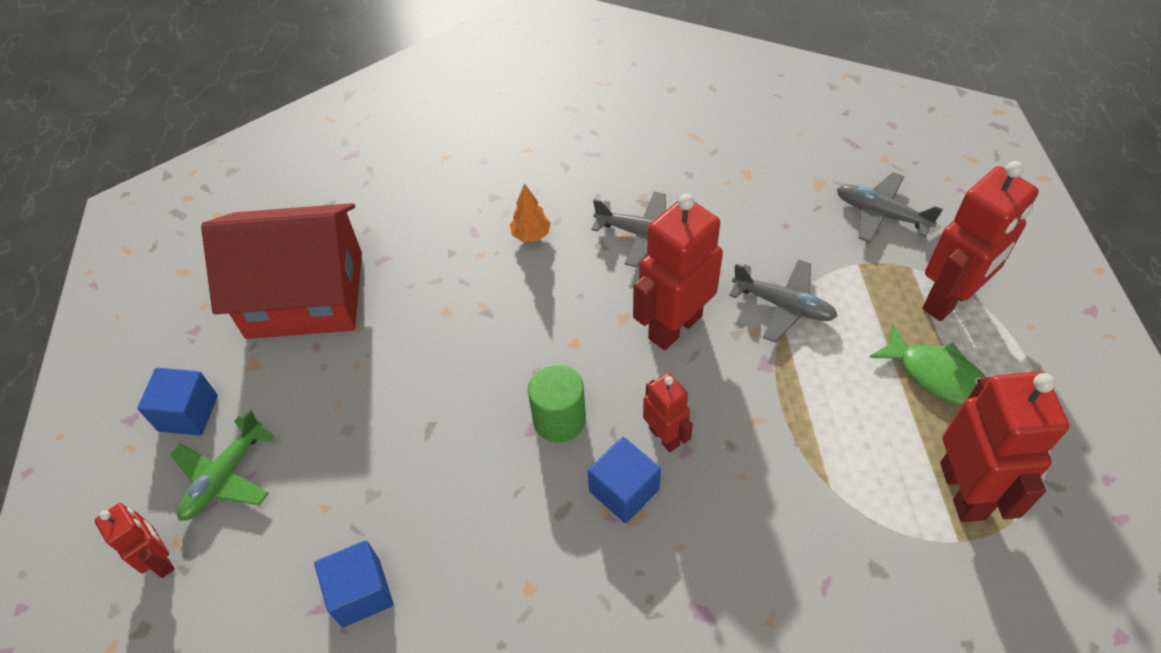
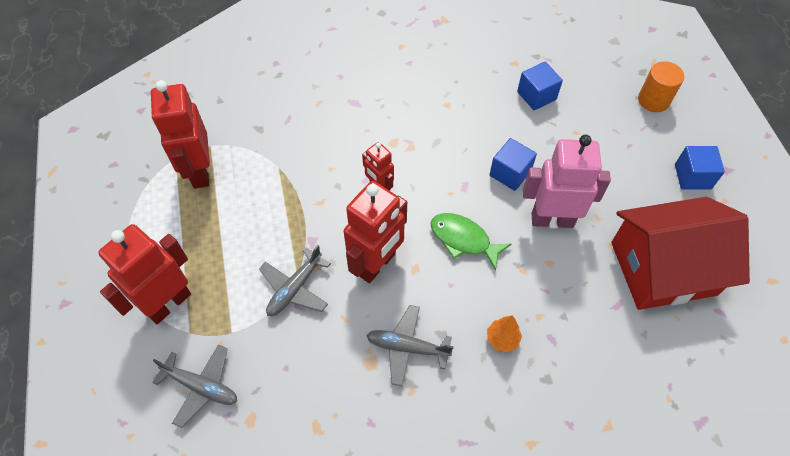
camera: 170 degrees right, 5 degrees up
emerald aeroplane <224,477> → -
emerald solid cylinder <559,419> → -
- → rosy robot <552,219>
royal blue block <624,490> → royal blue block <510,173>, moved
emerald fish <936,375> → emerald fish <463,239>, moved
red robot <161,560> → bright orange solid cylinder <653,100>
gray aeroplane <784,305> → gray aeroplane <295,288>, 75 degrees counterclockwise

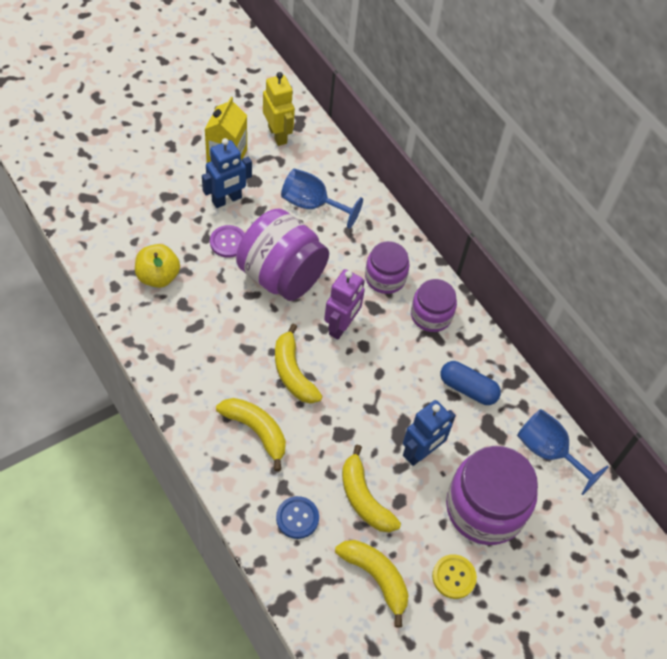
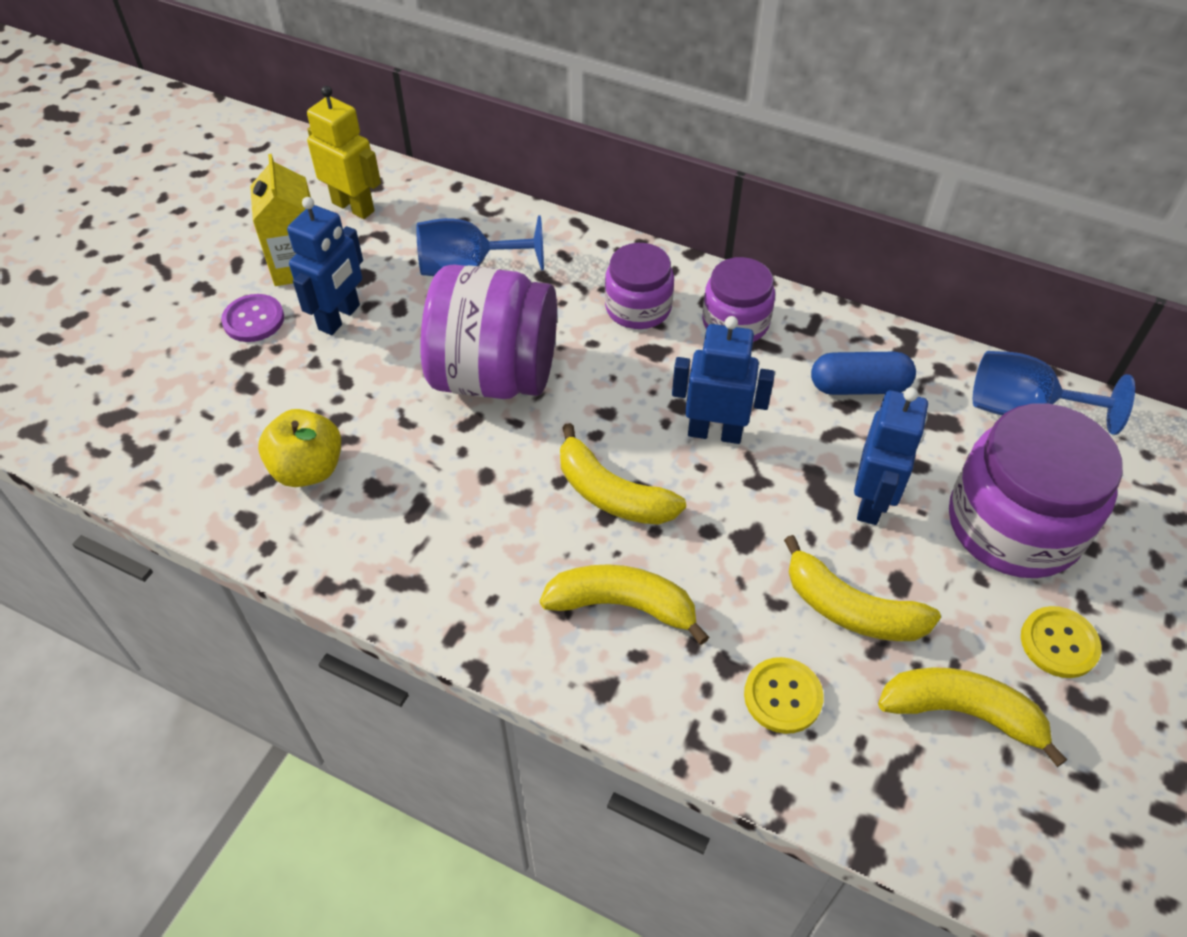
camera: 25 degrees left, 5 degrees down
purple robot <341,326> → -
- → royal blue robot <715,432>
purple sewing button <228,242> → purple sewing button <253,320>, moved
royal blue sewing button <297,518> → yellow sewing button <782,696>

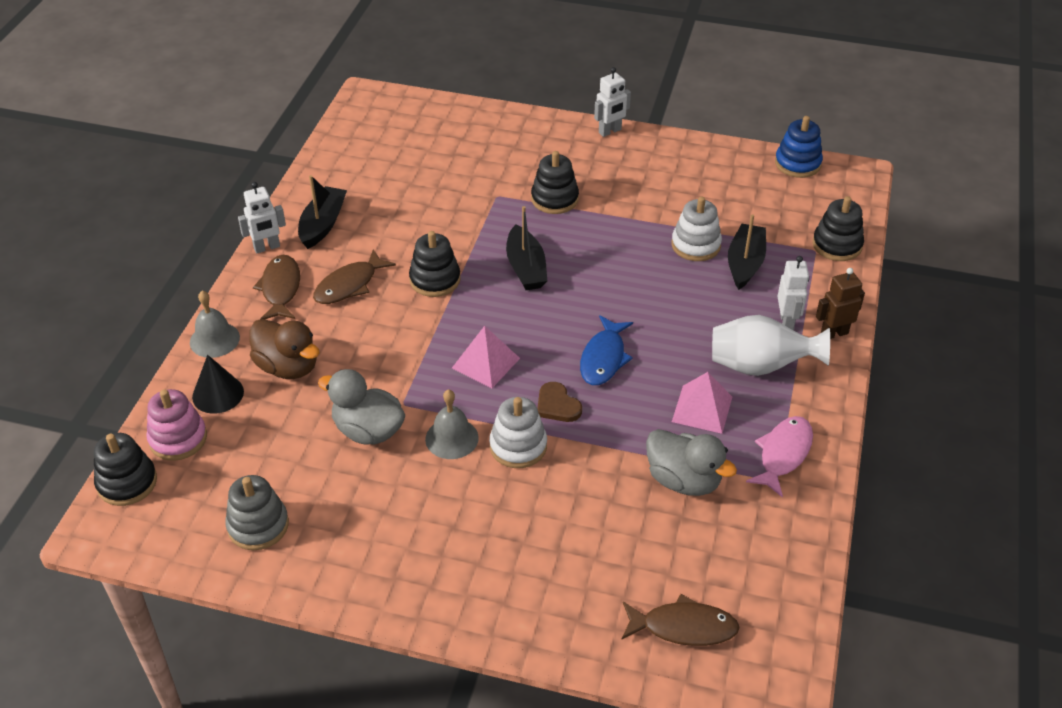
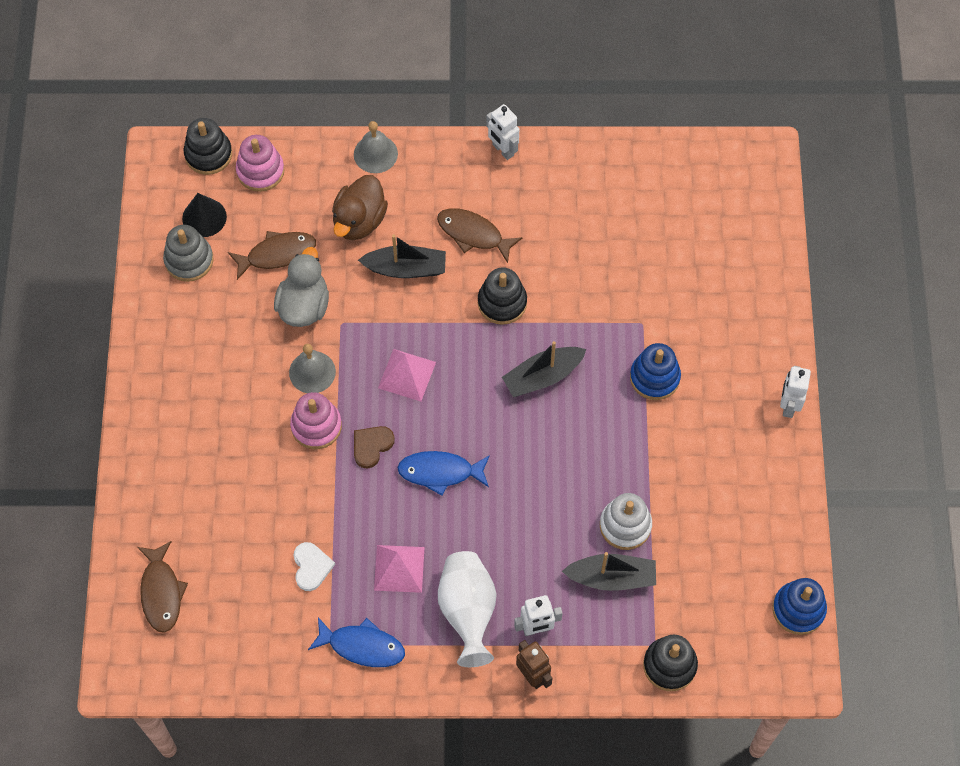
camera: 75 degrees right, 20 degrees up
jet-black cone shape <218,394> → jet-black cone shape <204,217>, moved
dark brown fish <280,289> → dark brown fish <277,254>, moved
jet-black toy boat <323,224> → jet-black toy boat <406,268>, moved
gray toy duck <683,480> → white heart shape <311,567>
white stacking rings <518,446> → rosy stacking rings <316,426>
jet-black stacking rings <554,199> → royal blue stacking rings <654,377>
rosy fish <783,454> → royal blue fish <362,646>
white robot <610,131> → white robot <788,405>, 60 degrees clockwise

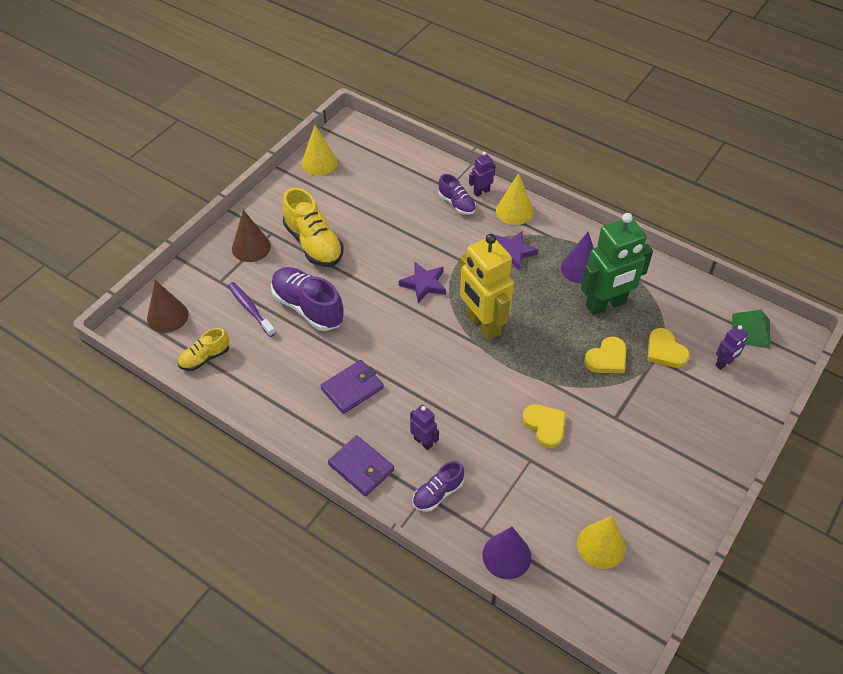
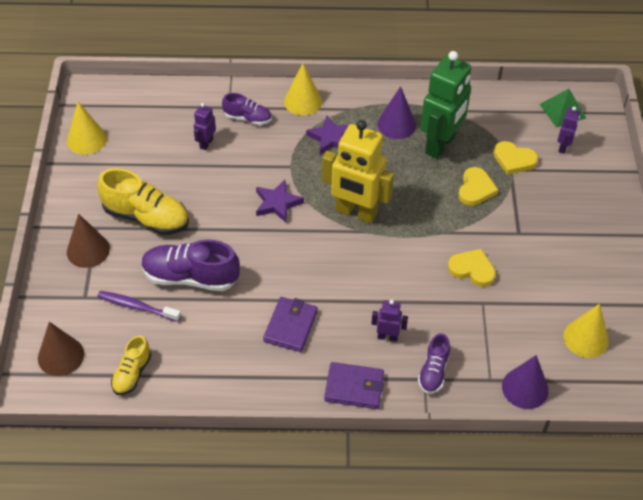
camera: 35 degrees left, 0 degrees up
purple robot <481,192> → purple robot <206,143>, moved

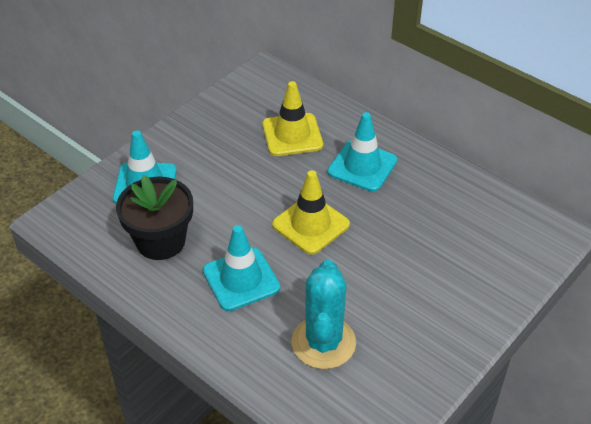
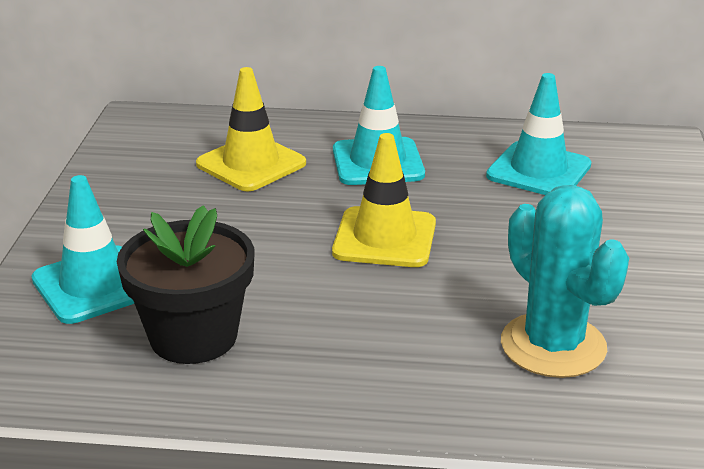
camera: 35 degrees left, 15 degrees down
aqua safety cone <241,279> → aqua safety cone <538,170>, moved

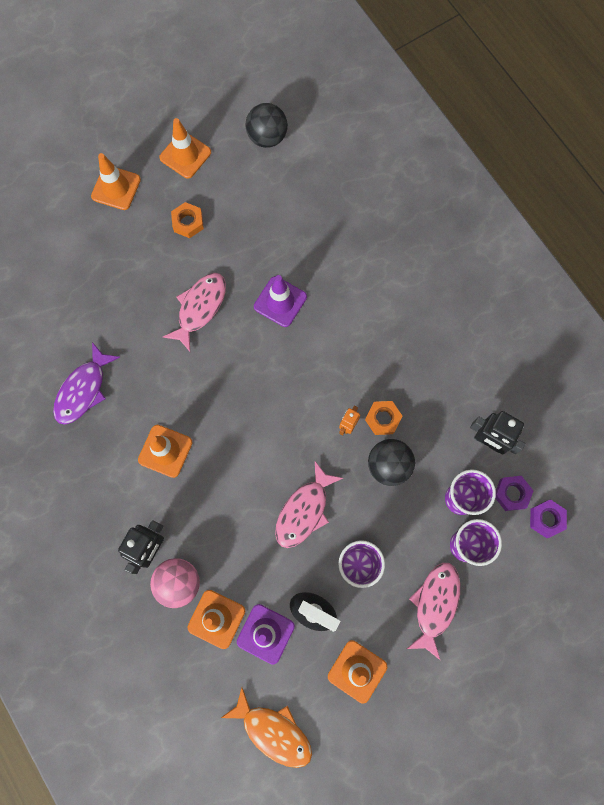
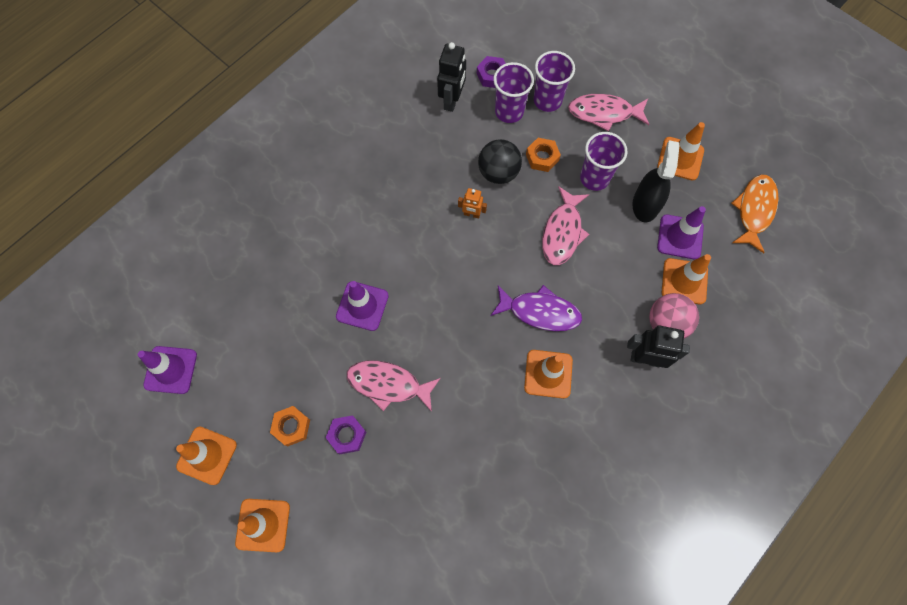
camera: 105 degrees left, 5 degrees down
purple fish <83,390> → purple fish <540,312>, moved
bright orange nut <383,419> → bright orange nut <542,157>, moved
purple nut <546,519> → purple nut <347,435>, moved
jet-black ball <267,137> → purple safety cone <170,370>
rosy fish <304,511> → rosy fish <562,232>, 90 degrees clockwise

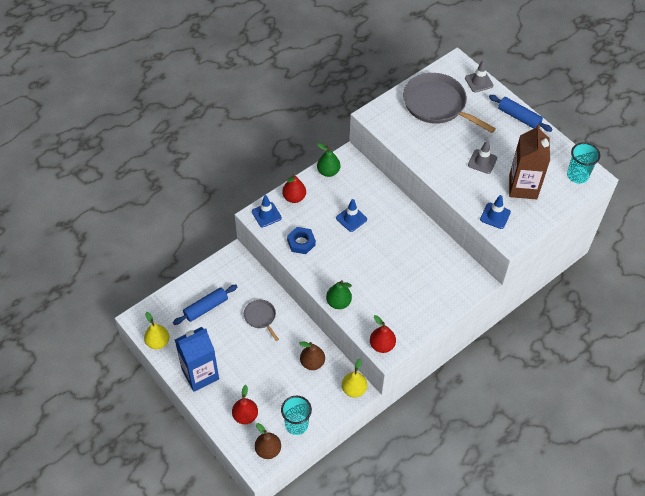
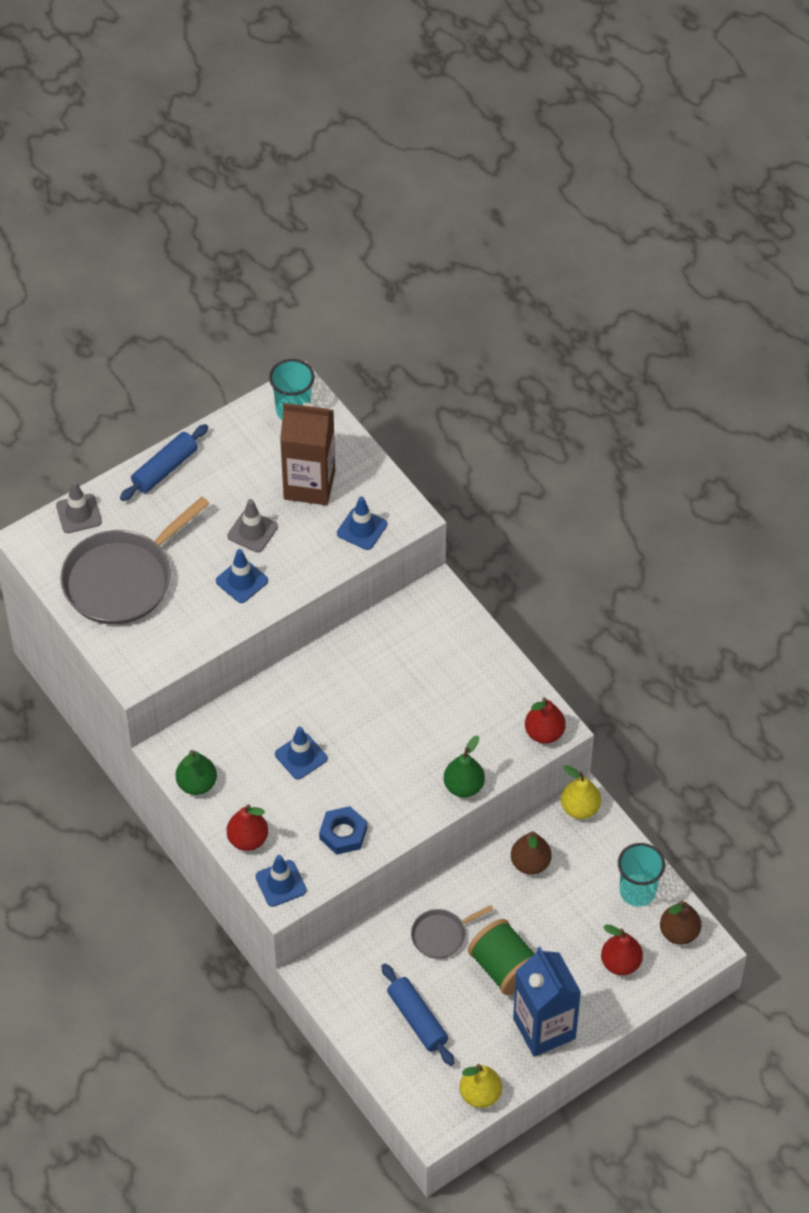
camera: 85 degrees left, 0 degrees up
- → royal blue safety cone <241,581>
- → emerald bobbin <504,968>

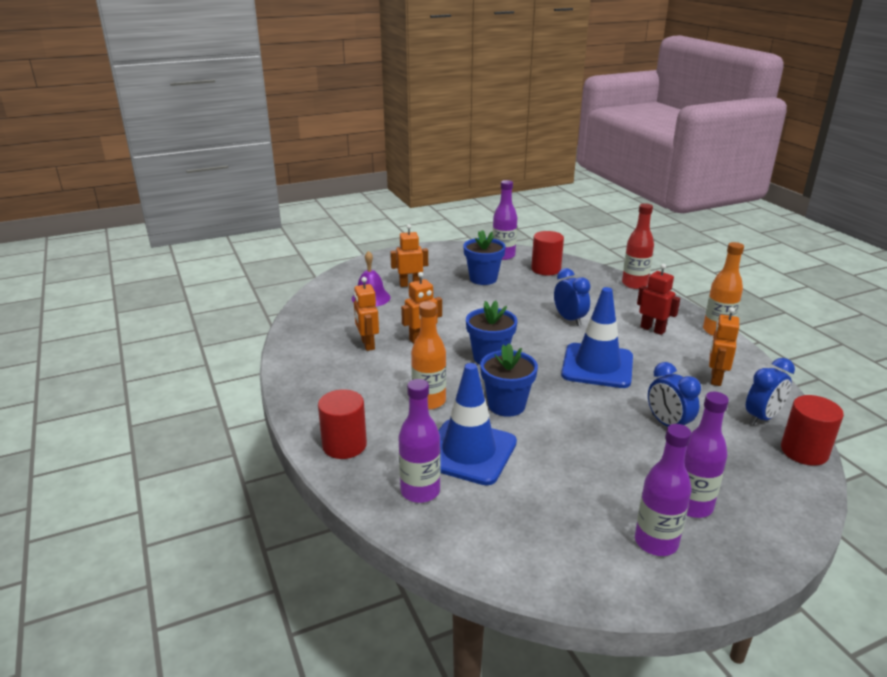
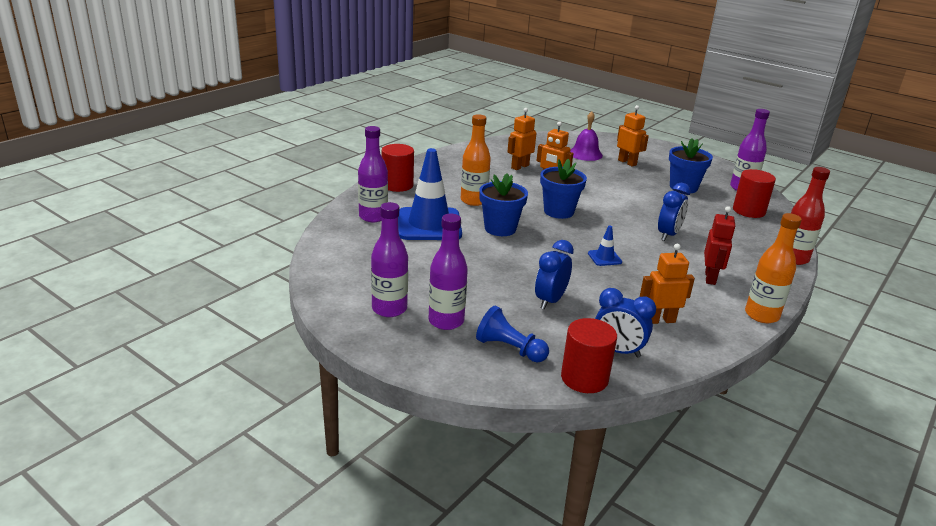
camera: 60 degrees right, 0 degrees up
- → royal blue game pawn <509,349>
royal blue safety cone <597,366> → royal blue safety cone <604,258>, x0.42

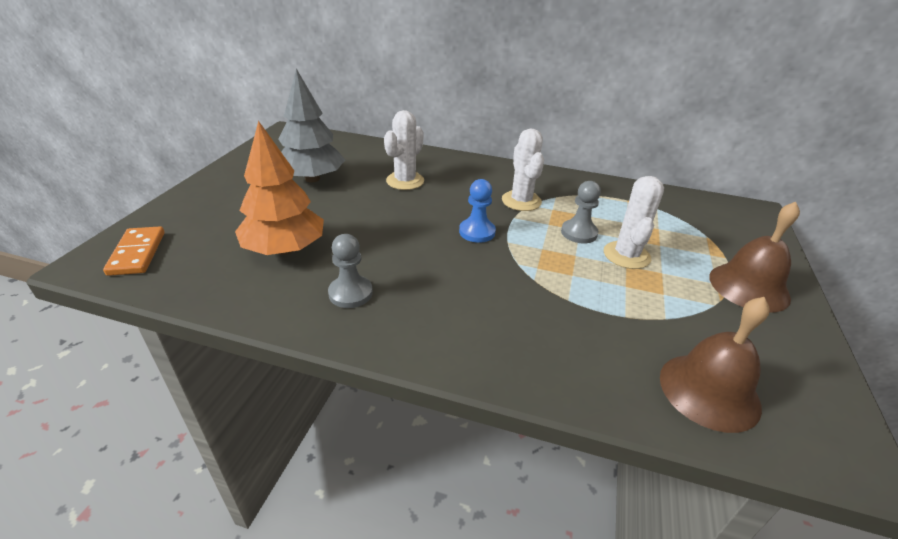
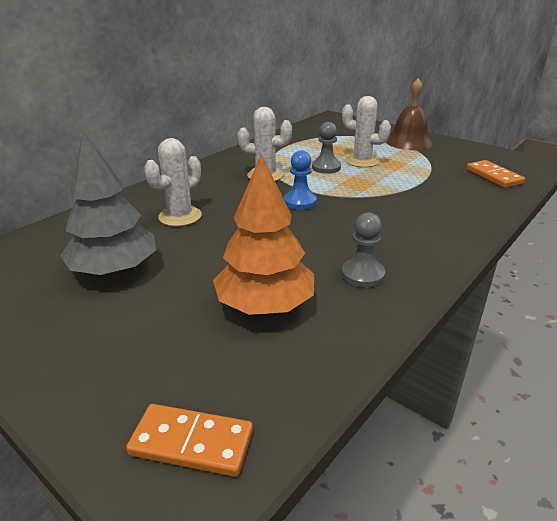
camera: 65 degrees left, 5 degrees down
dark brown hand bell <709,391> → bright orange domino <494,176>
white cactus <405,181> → white cactus <180,216>, 75 degrees clockwise

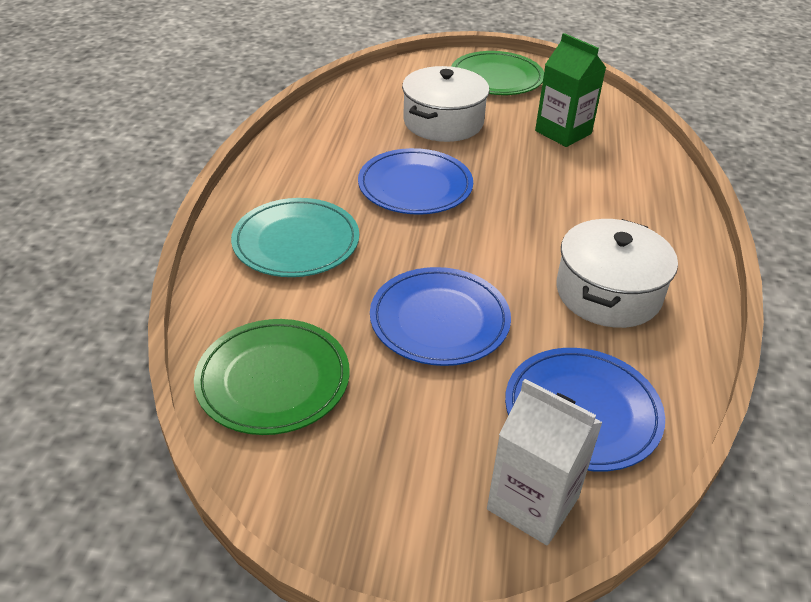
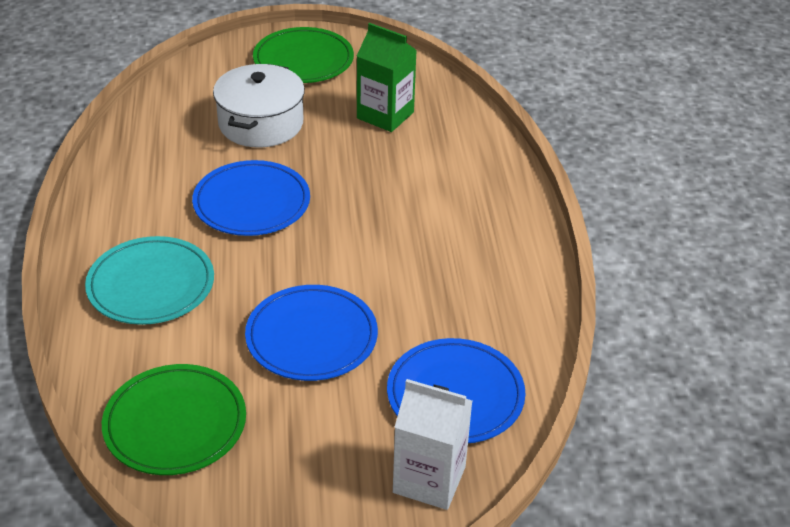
camera: 15 degrees left, 0 degrees up
white stockpot <608,293> → -

